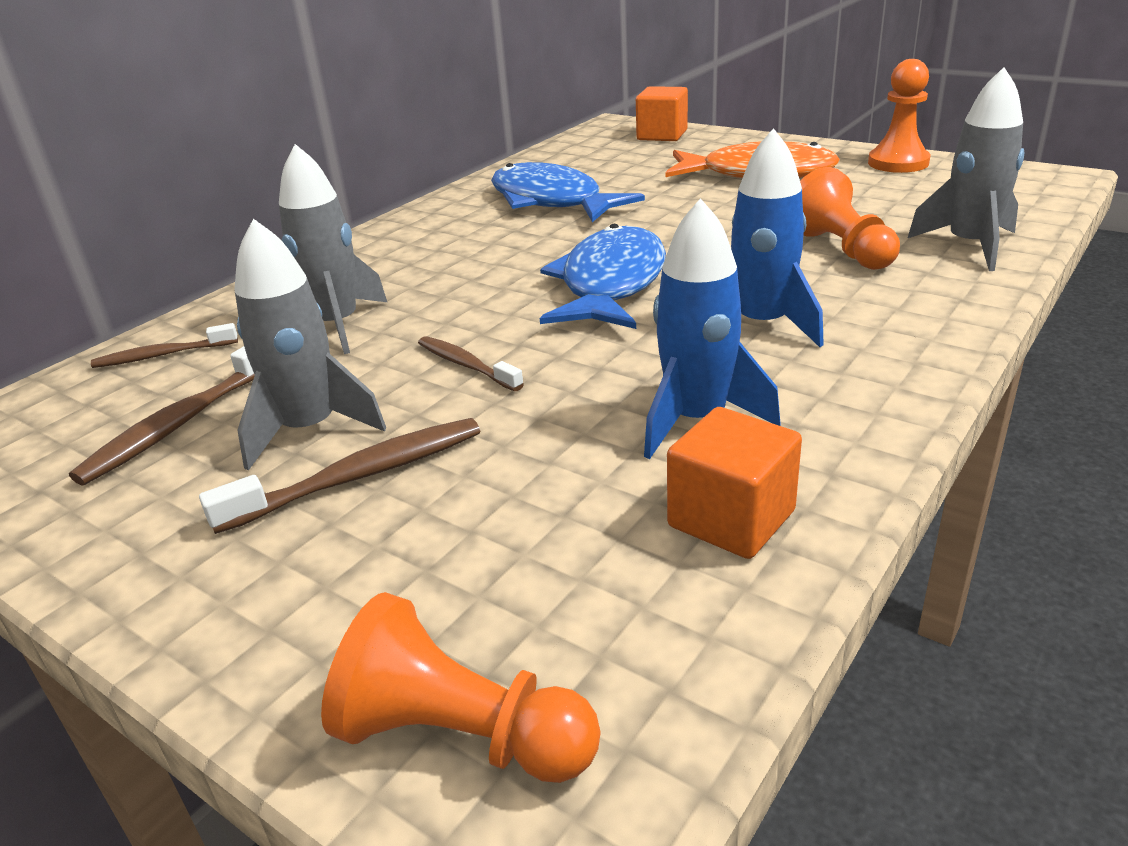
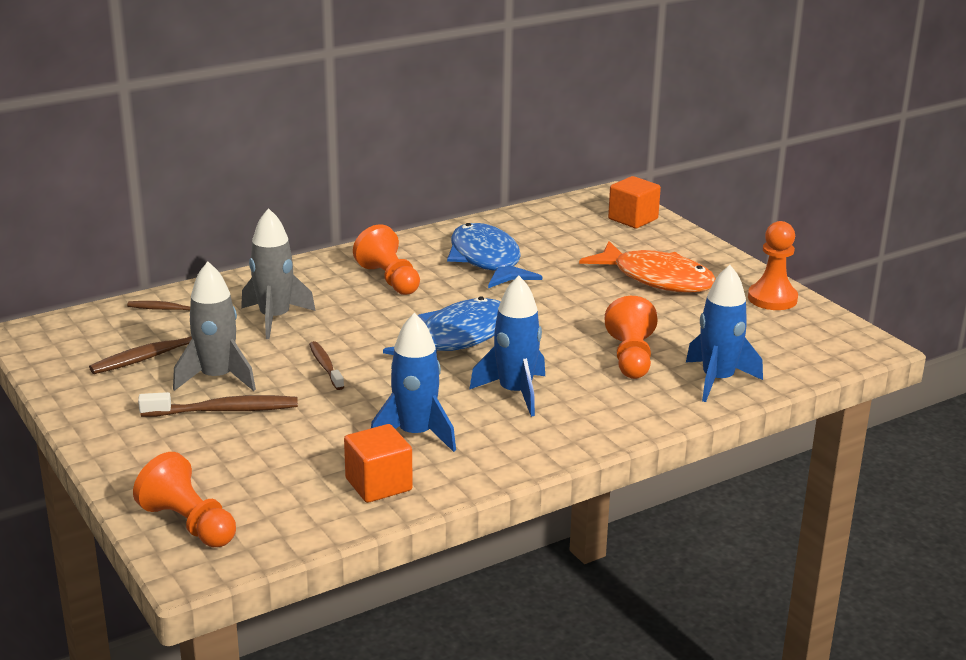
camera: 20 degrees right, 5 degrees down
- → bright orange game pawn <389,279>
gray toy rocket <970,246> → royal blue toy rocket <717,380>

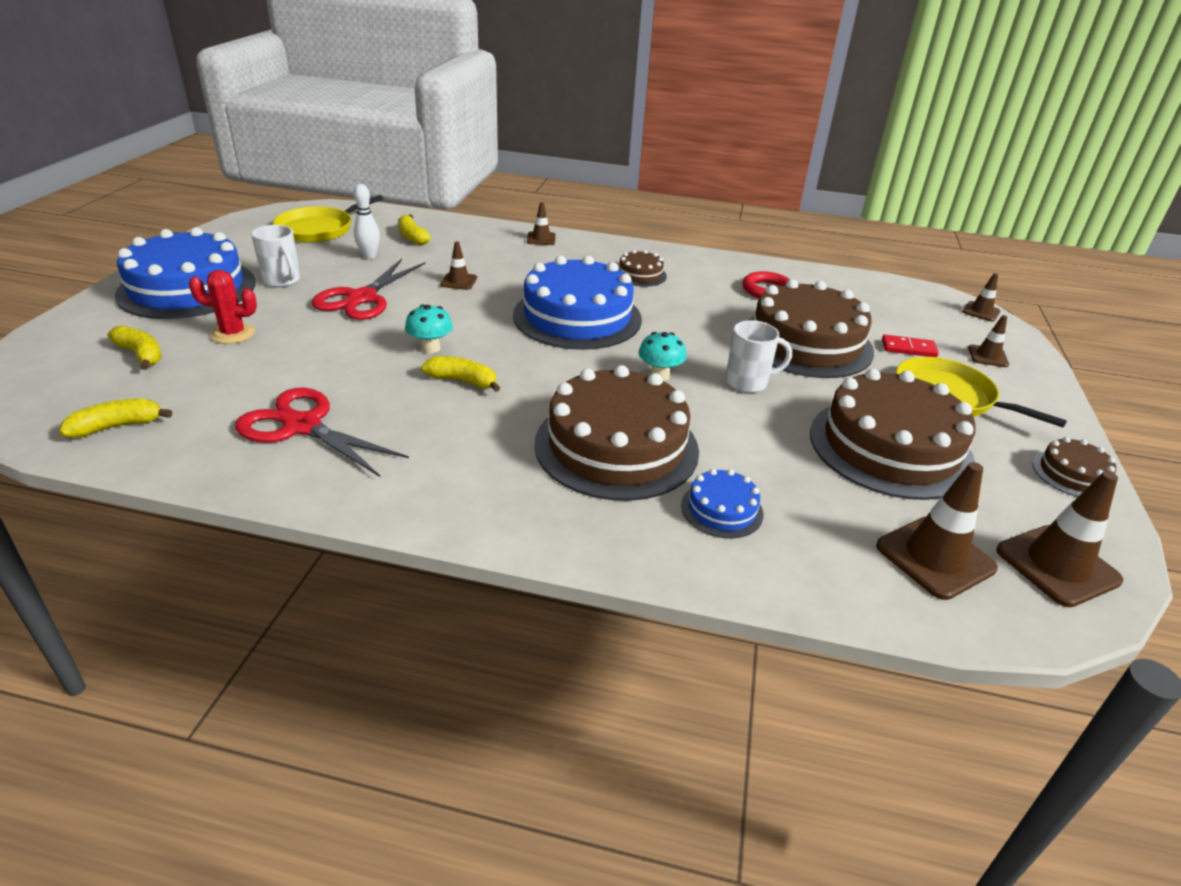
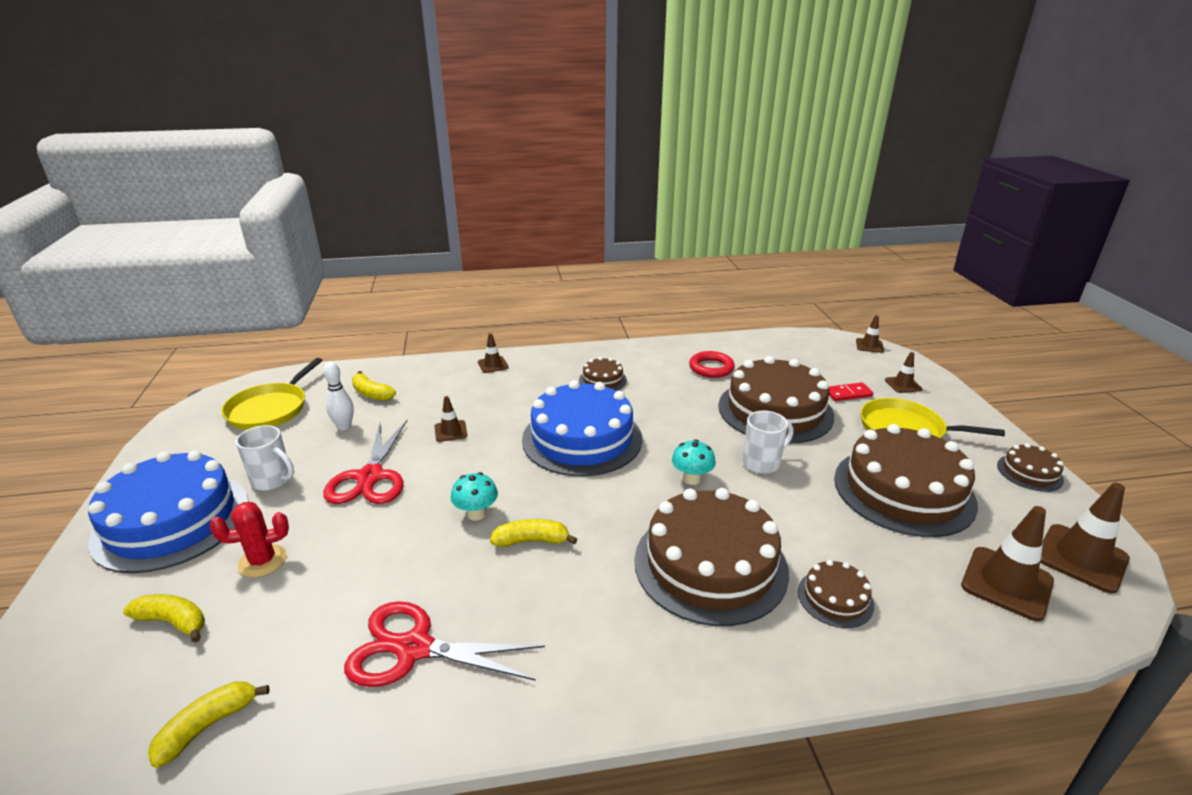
camera: 20 degrees left, 5 degrees down
royal blue layer cake <722,509> → dark brown layer cake <835,598>

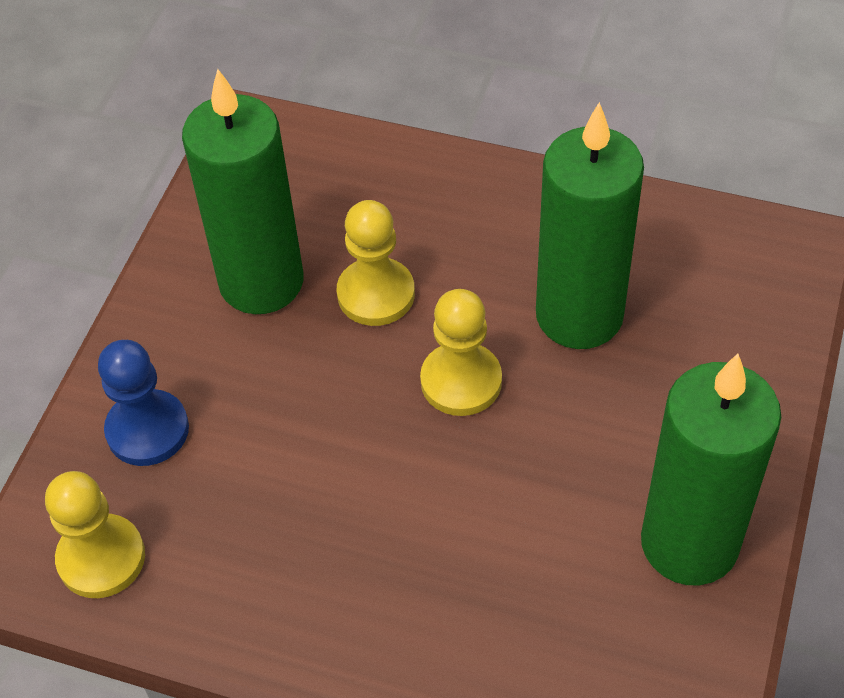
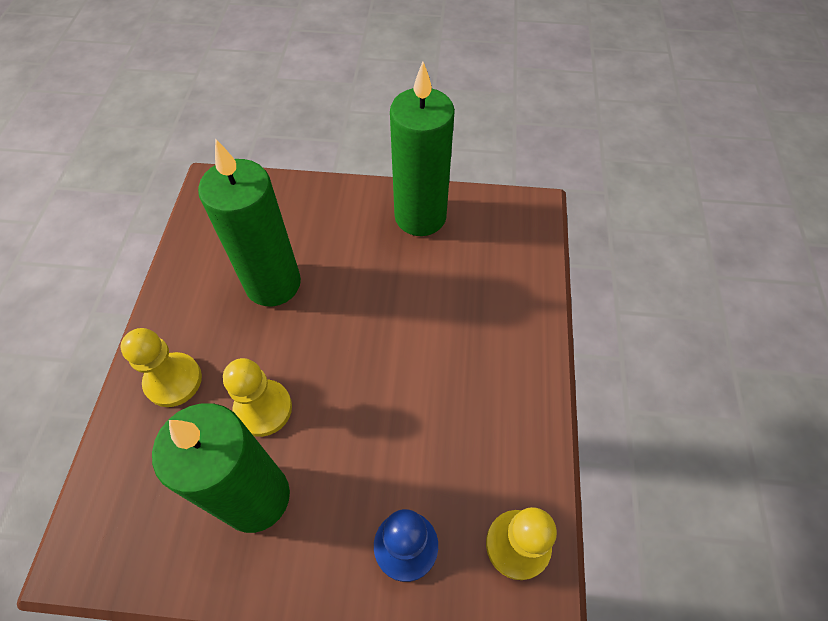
camera: 105 degrees left, 5 degrees up
yellow game pawn <461,381> → yellow game pawn <173,380>, moved

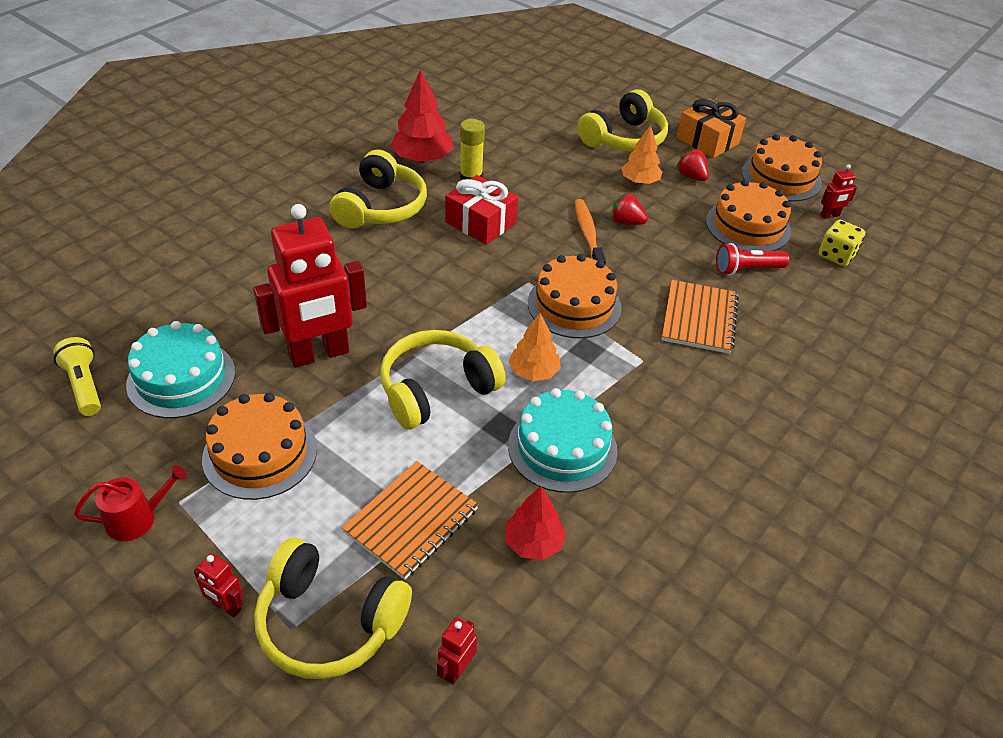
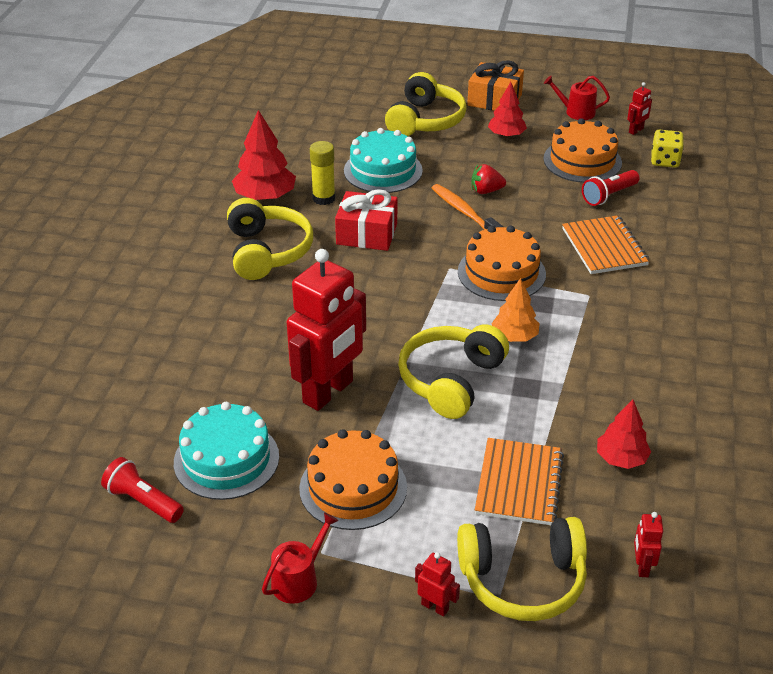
camera: 25 degrees left, 5 degrees down
bright orange fir tree <640,181> → -
aqua layer cake <562,448> → aqua layer cake <383,170>, moved
red strawberry <691,177> → red fir tree <506,135>
bright orange layer cake <781,178> → red watering can <576,112>
yellow torch <84,386> → red torch <143,501>
red robot <226,607> → red robot <435,607>, 150 degrees counterclockwise

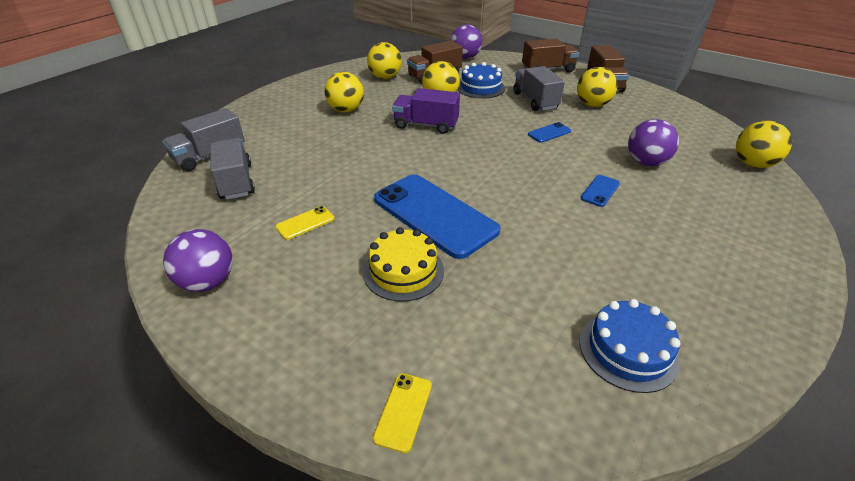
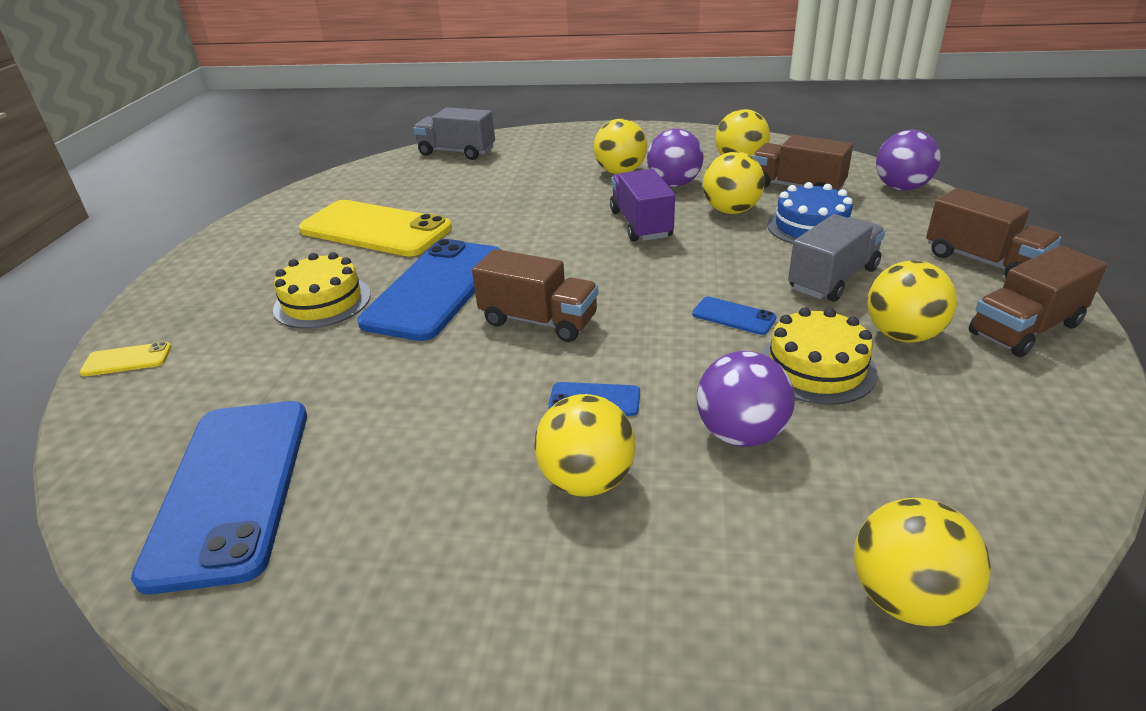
camera: 65 degrees right, 5 degrees down
gray truck <236,182> → -
- → dark brown truck <538,321>
- → yellow ball <586,480>
- → yellow layer cake <816,368>
purple ball <208,282> → purple ball <674,184>, moved
royal blue layer cake <628,350> → royal blue smartphone <231,489>
yellow smartphone <305,223> → yellow smartphone <375,229>, x2.41

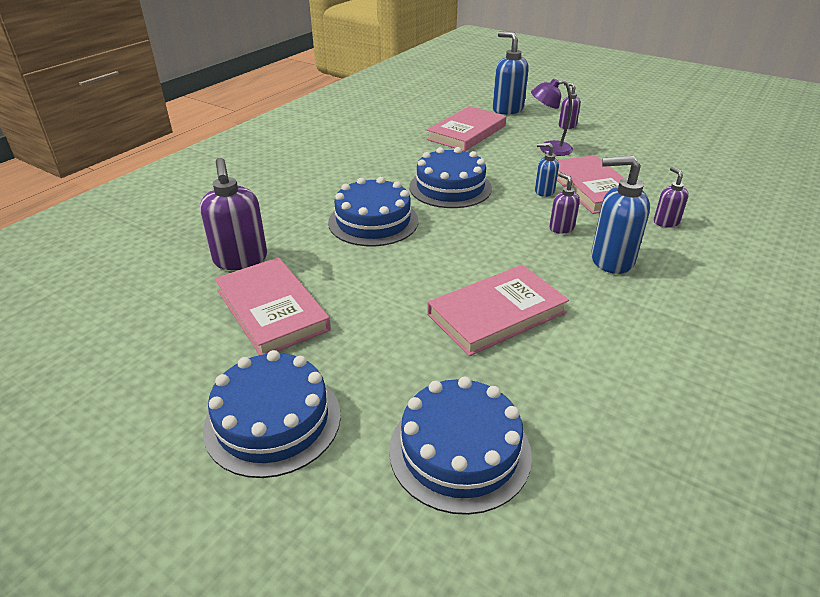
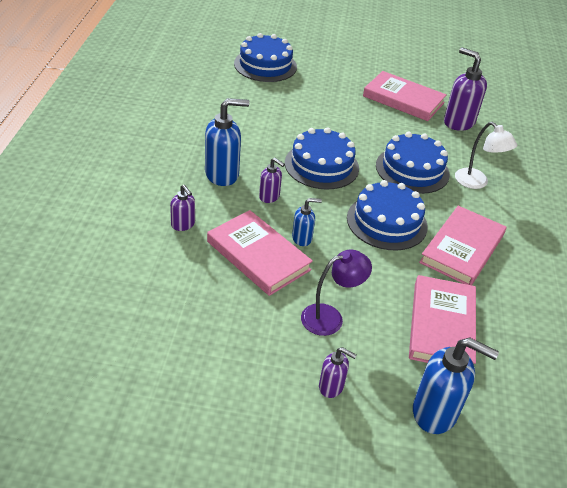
camera: 150 degrees right, 5 degrees up
- → white reading lamp <476,183>
royal blue layer cake <273,420> → royal blue layer cake <321,165>, moved
rosy hardback <496,313> → rosy hardback <462,249>, moved

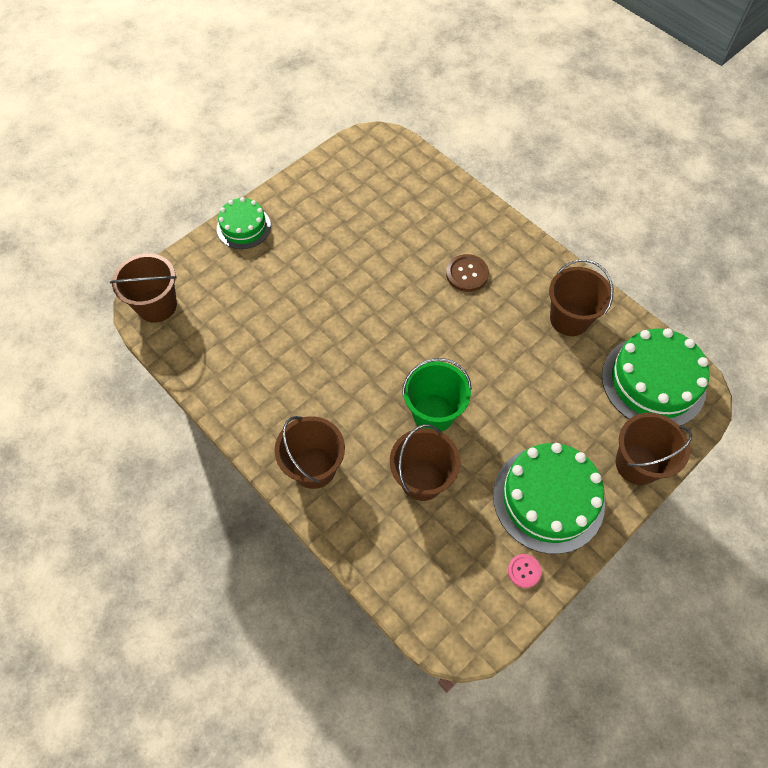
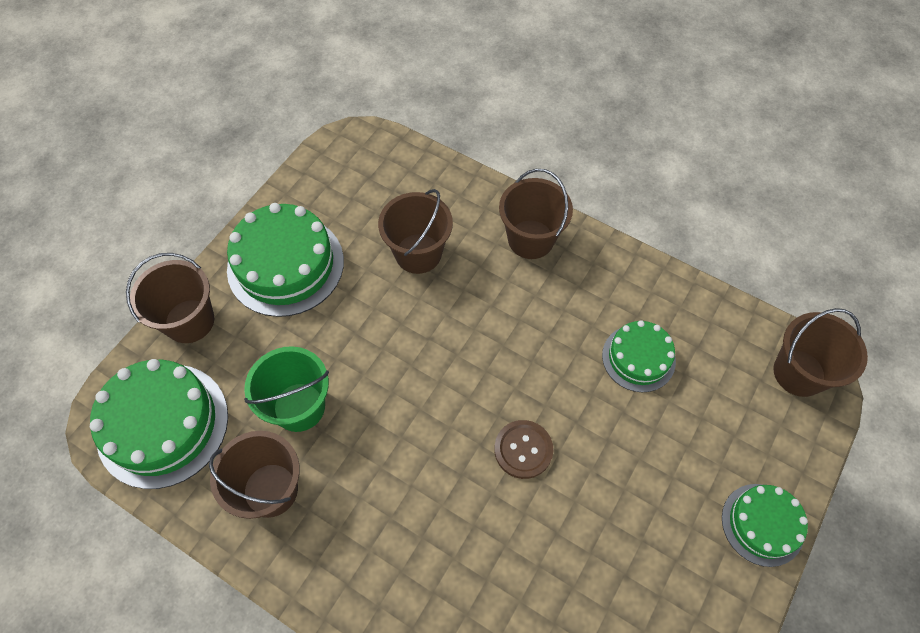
camera: 165 degrees right, 0 degrees up
rosy sewing button <524,571> → -
- → emerald layer cake <638,358>
emerald pail <433,413> → emerald pail <299,407>, moved
dark brown sewing button <467,274> → dark brown sewing button <523,450>, moved

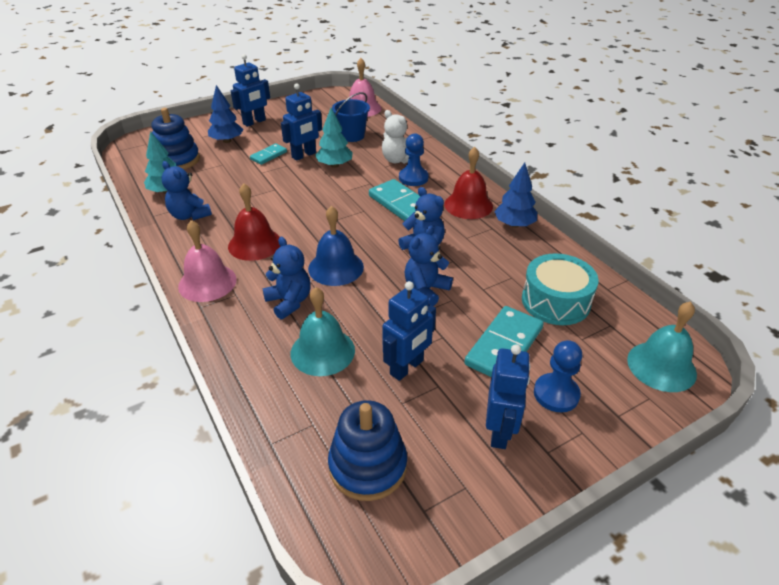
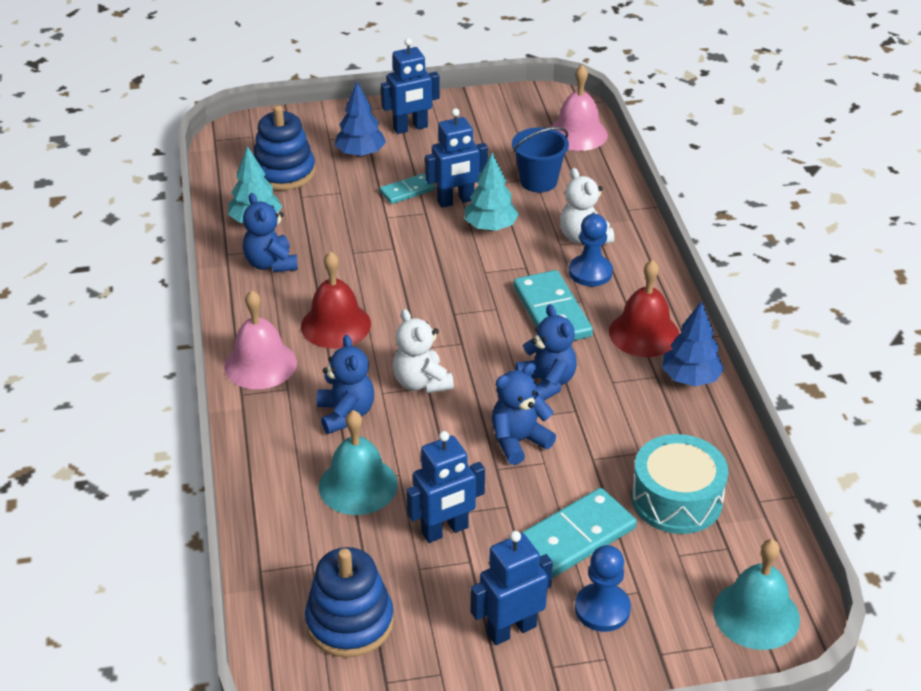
camera: 20 degrees right, 0 degrees up
royal blue hand bell <336,267> → white teddy bear <421,382>
royal blue robot <500,431> → royal blue robot <511,630>, 150 degrees counterclockwise

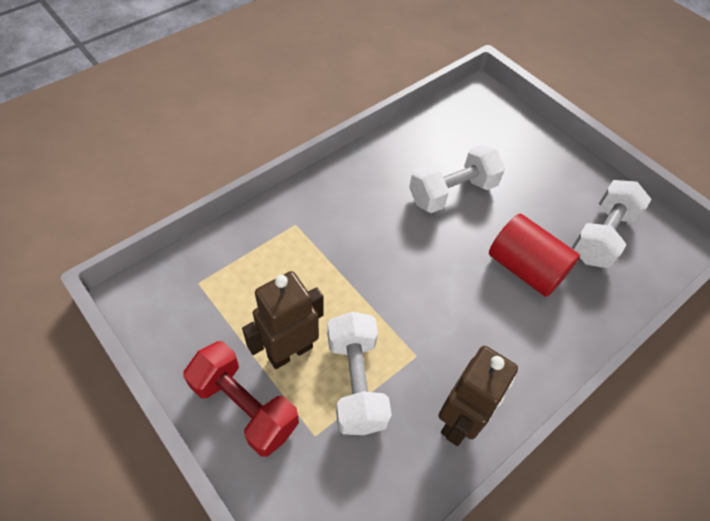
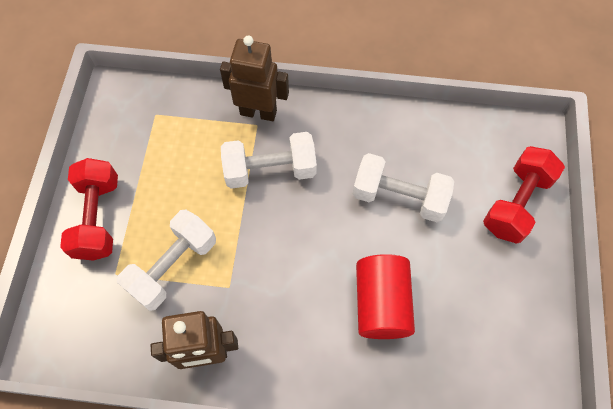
camera: 50 degrees right, 10 degrees up
- → red dumbbell <516,203>
dark brown robot <290,351> → dark brown robot <258,112>, moved
white dumbbell <601,236> → white dumbbell <270,170>, moved

